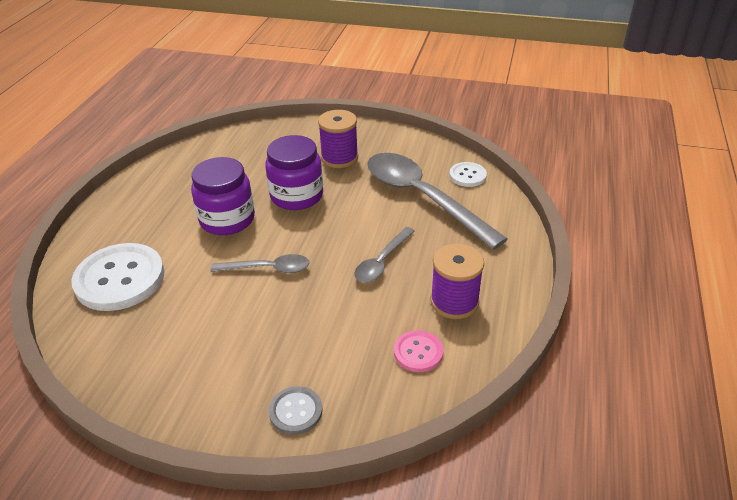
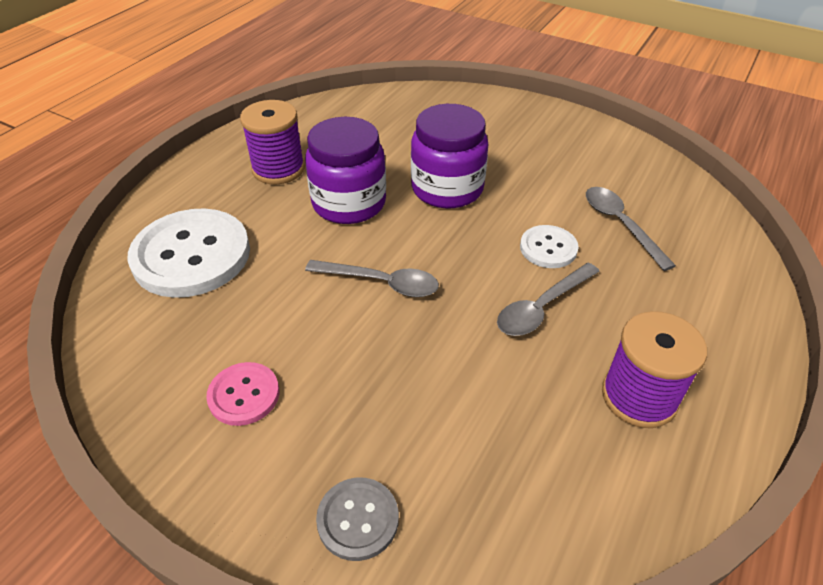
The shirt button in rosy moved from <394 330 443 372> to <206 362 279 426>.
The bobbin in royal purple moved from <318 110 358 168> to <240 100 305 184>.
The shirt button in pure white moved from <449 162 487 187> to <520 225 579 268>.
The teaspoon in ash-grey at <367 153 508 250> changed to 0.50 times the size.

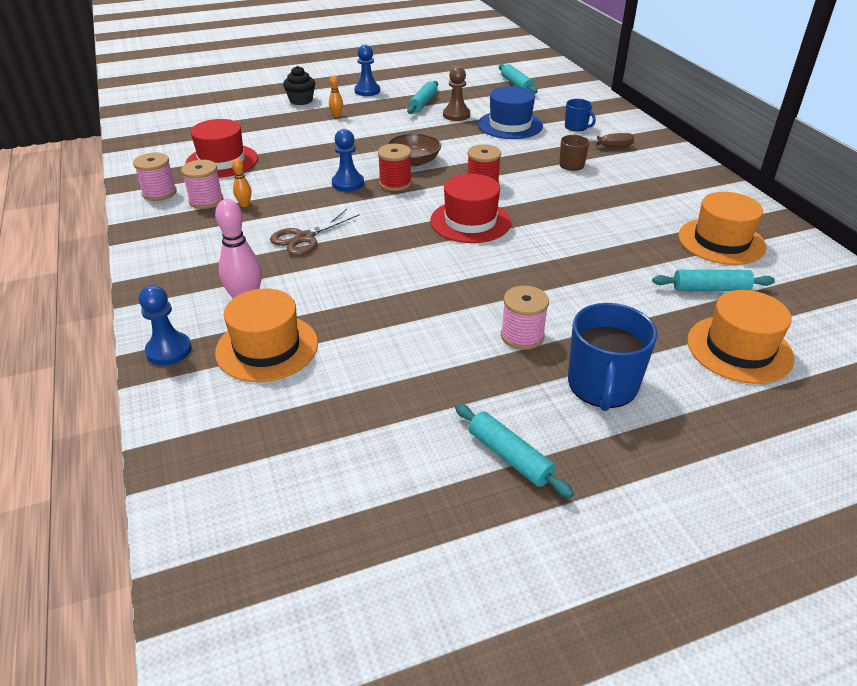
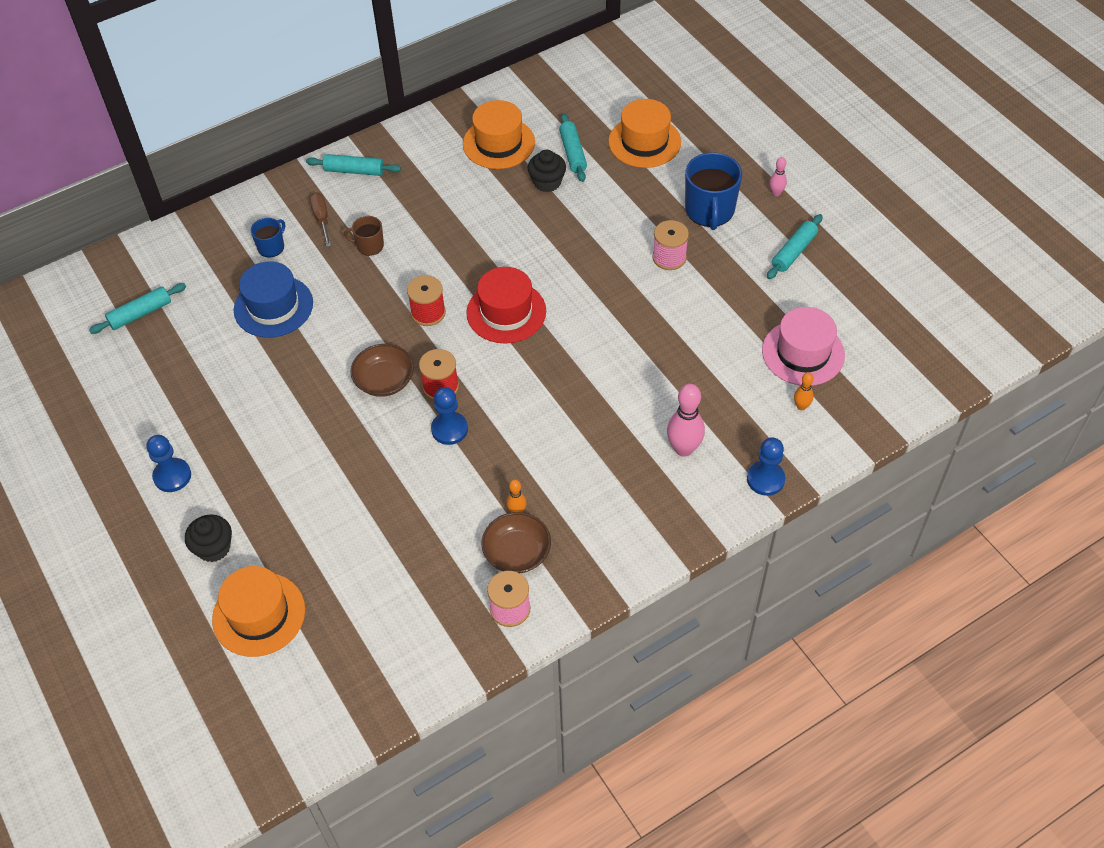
The tall hat in orange moved from <215 288 318 382> to <212 566 305 657>.
The dough roller in teal moved from <407 81 438 114> to <306 154 401 176>.
The bobbin in rosy at <181 160 223 209> was replaced by the bowl in russet at <481 512 551 573>.
The fairy cake in ebony at <528 150 566 192> appeared.
The mug in blue at <568 303 657 411> turned 90 degrees clockwise.
The tall hat in rosy at <762 307 845 386> appeared.
The skittle in rosy at <769 157 787 196> appeared.
The skittle in orange moved from <329 75 343 117> to <794 373 814 410>.
The tall hat in red at <186 119 258 178> disappeared.
The scissors in russet at <270 209 360 256> disappeared.
The chess pawn in russet at <443 66 470 121> disappeared.

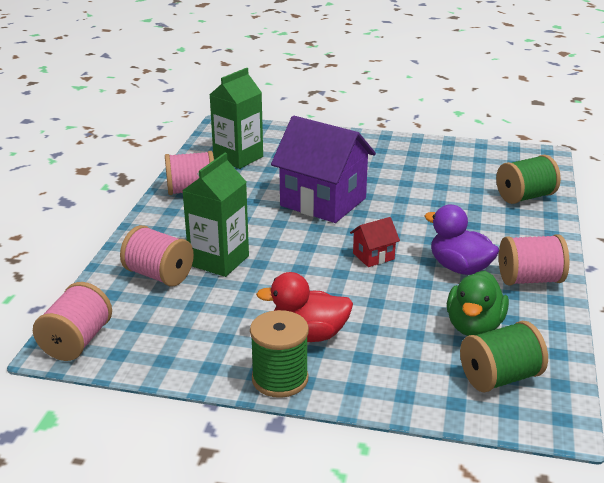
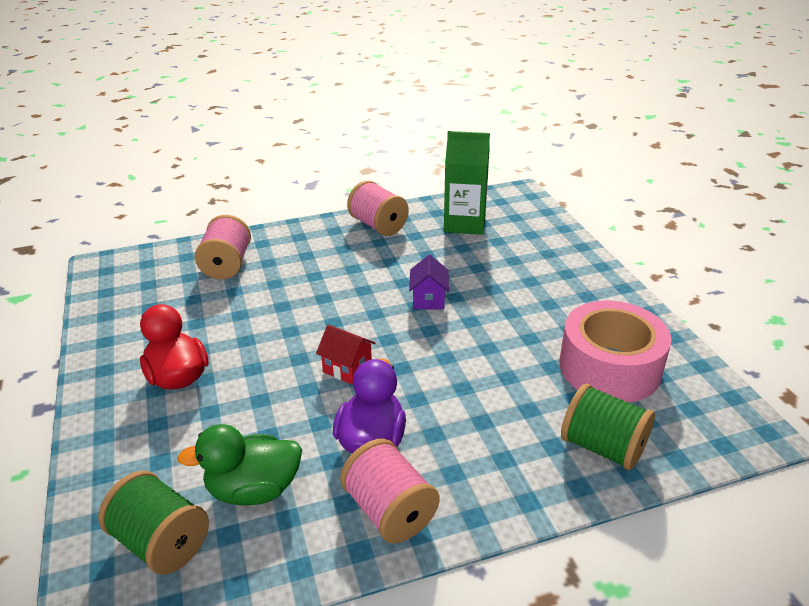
The cottage in royal purple at <271 116 376 223> changed to 0.43 times the size.
The sticky tape in rosy at <559 301 672 402> appeared.
The bobbin in rosy at <33 282 112 361> disappeared.
The juice carton in emerald at <182 153 249 277> disappeared.
The bobbin in emerald at <250 310 309 398> disappeared.

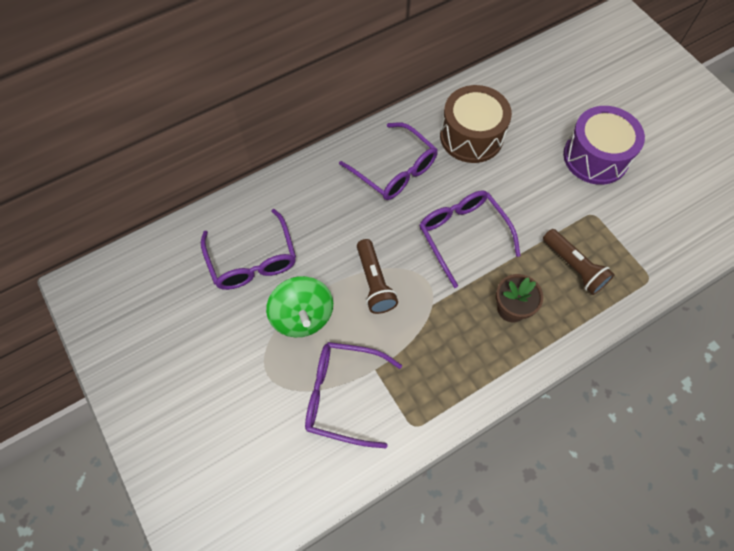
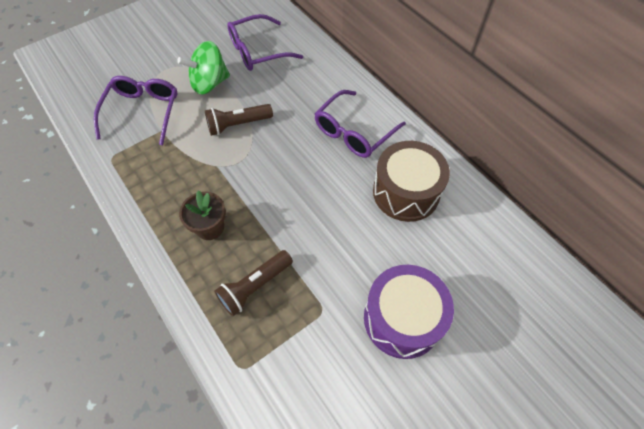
The glasses in royal purple at <419 190 520 288> disappeared.

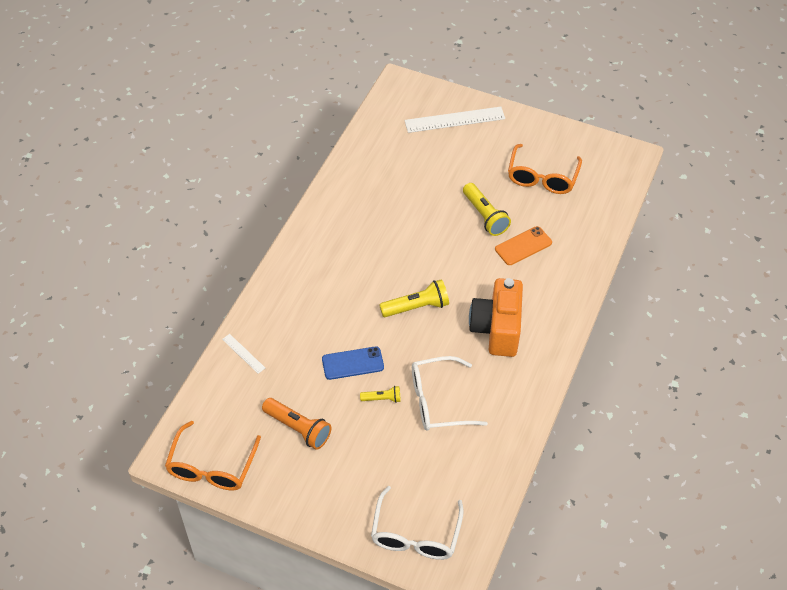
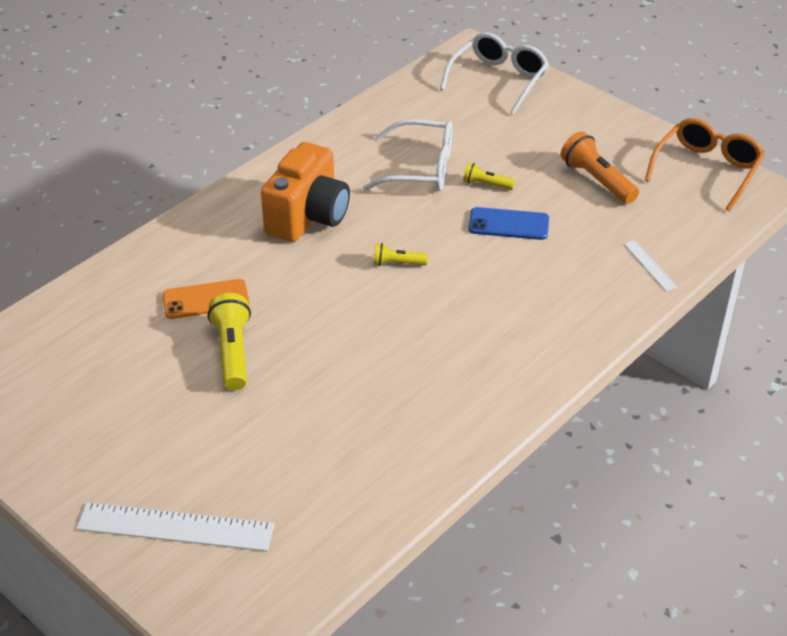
The flashlight in golden at <379 279 449 317> changed to 0.56 times the size.
The glasses in orange at <508 144 582 194> disappeared.

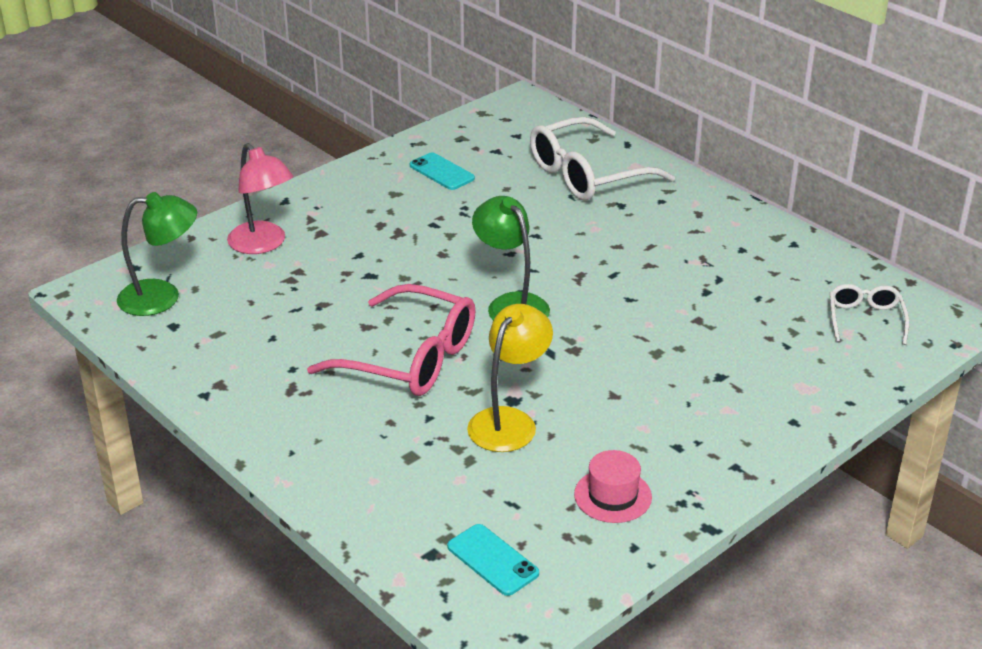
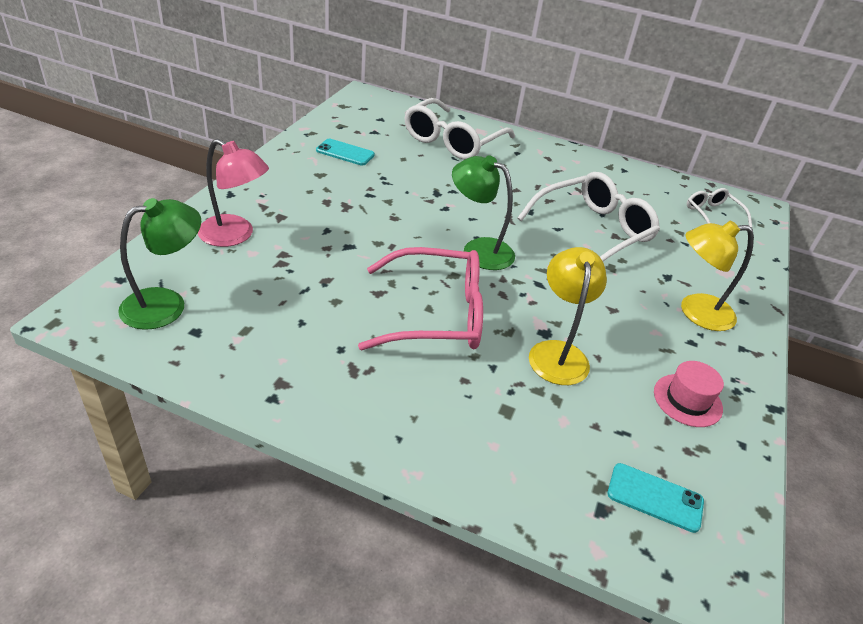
The glasses in pure white at <517 172 660 261> appeared.
The desk lamp in golden at <681 221 754 331> appeared.

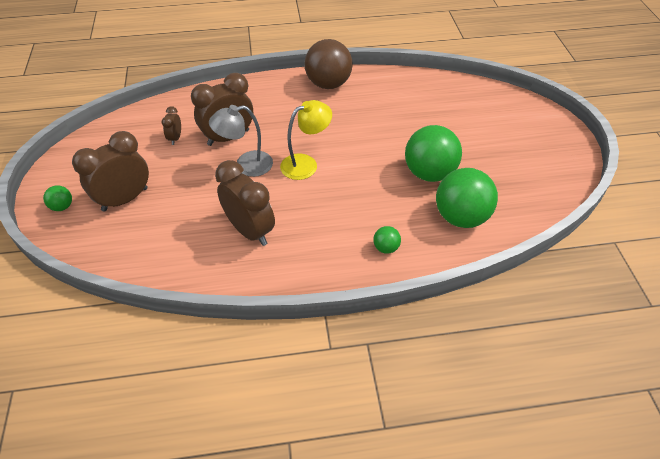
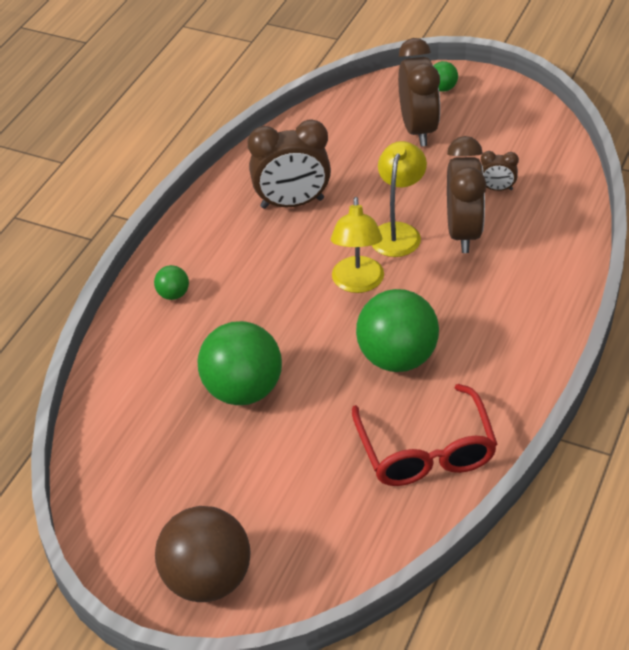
The sphere in russet moved from <304 39 353 89> to <155 506 251 602>.
The glasses in red at <352 384 498 486> appeared.
The sphere in emerald moved from <436 168 498 228> to <356 289 439 372>.
The desk lamp in ash-grey at <209 105 273 177> became the desk lamp in golden at <372 141 427 257>.
The clock in russet at <161 106 181 145> turned 150 degrees clockwise.

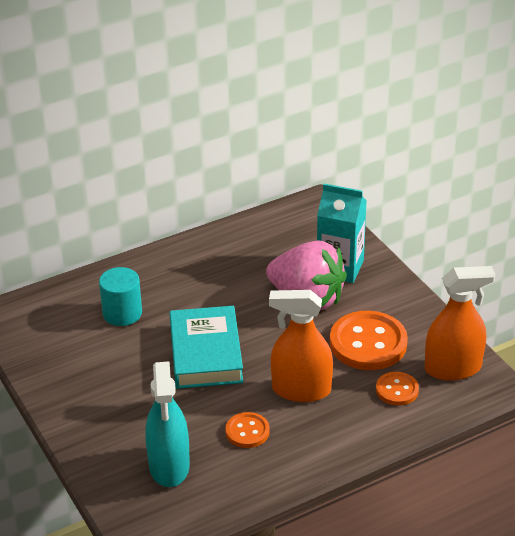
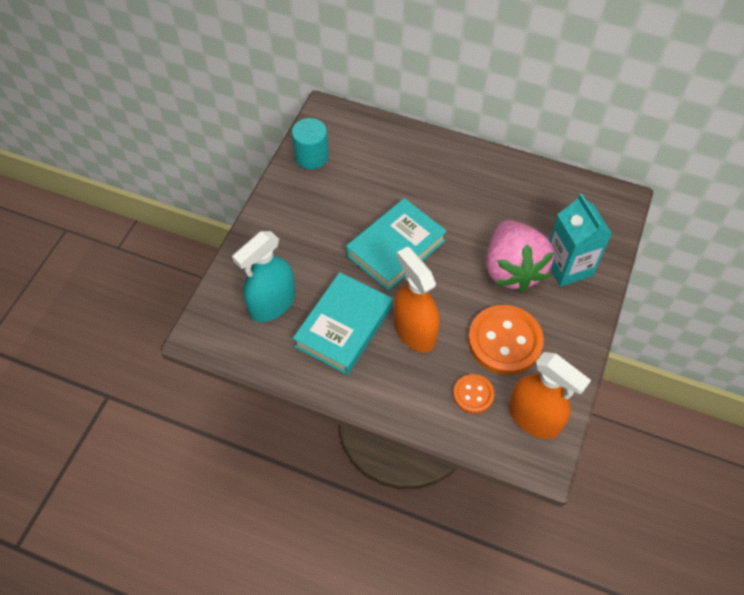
The cylinder shape in teal moved from <99 267 142 326> to <292 118 329 169>.
The shirt button in orange at <225 412 270 448> was replaced by the hardback in teal at <293 272 392 375>.

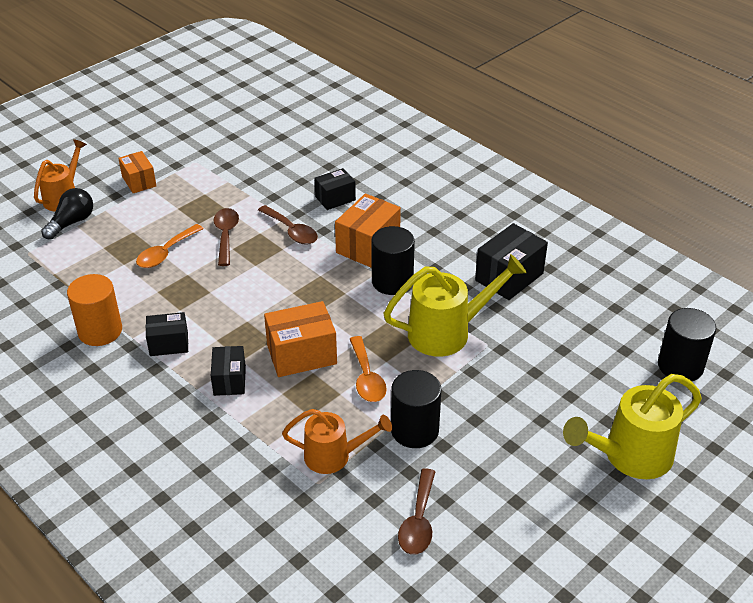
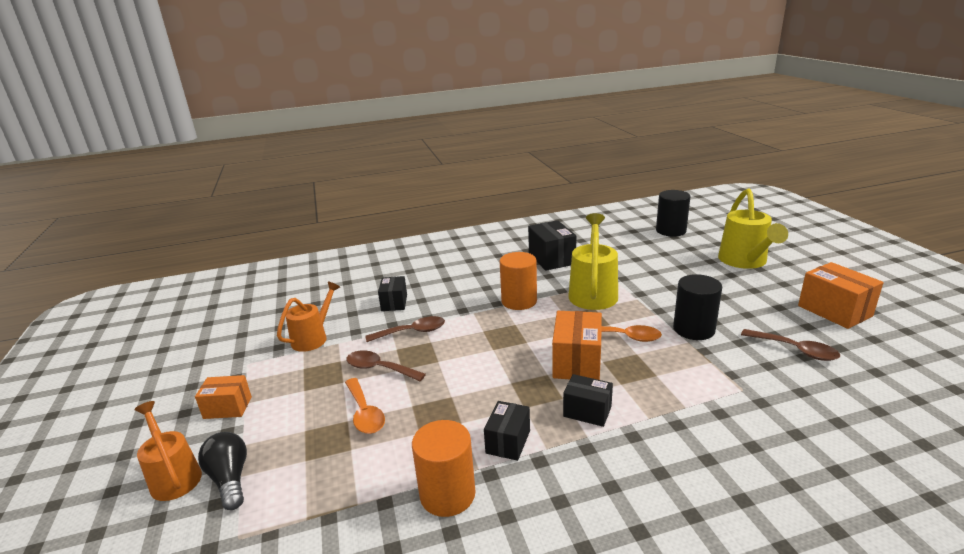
The sprinkling can in orange moved from <282 409 392 474> to <277 282 340 352>.
The cylinder shape in ebony at <372 226 415 295> became the cylinder shape in orange at <500 252 537 310>.
The box in orange moved from <335 194 401 267> to <798 262 884 329>.

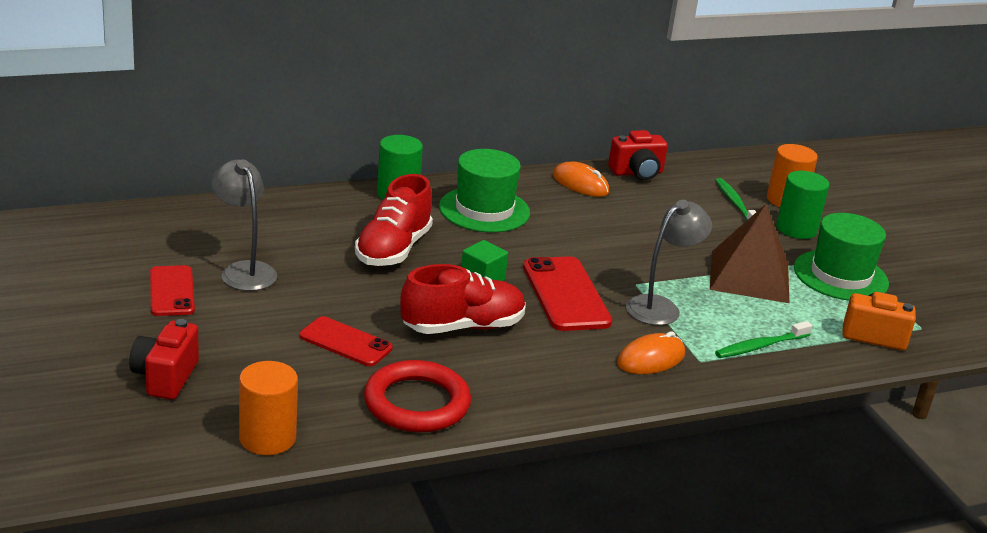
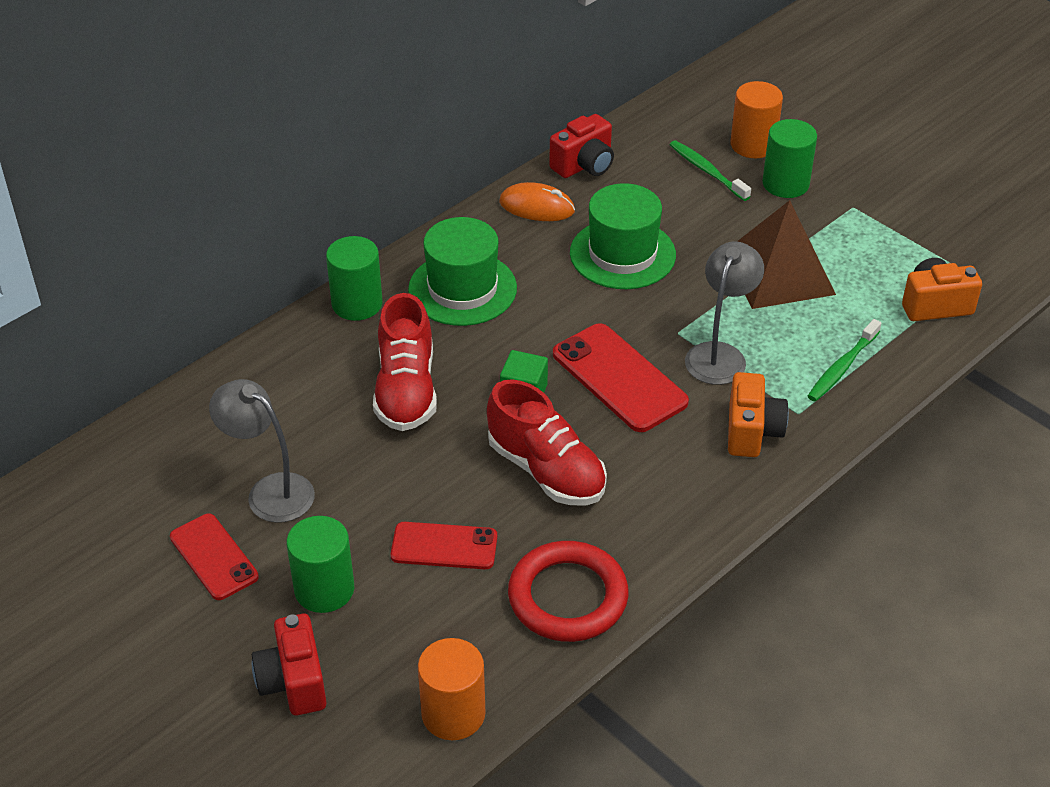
The cylinder shape in emerald at <286 516 354 613> appeared.
The sneaker in red at <400 264 526 334> turned 90 degrees clockwise.
The tall hat in emerald moved from <794 213 889 300> to <570 183 676 289>.
The computer mouse in orange at <617 331 685 374> was replaced by the camera in orange at <728 372 789 457>.

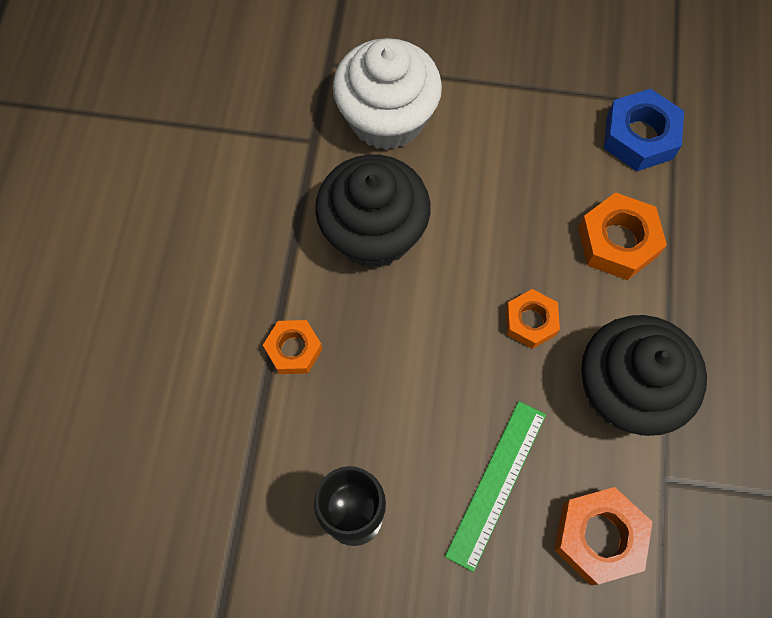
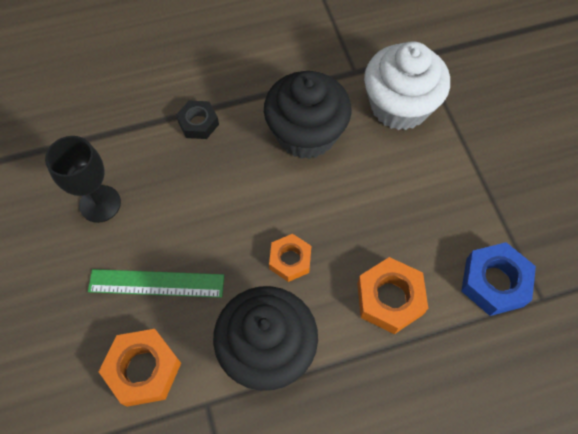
The nut in orange at <263 320 322 374> became the nut in ebony at <176 100 219 139>.

